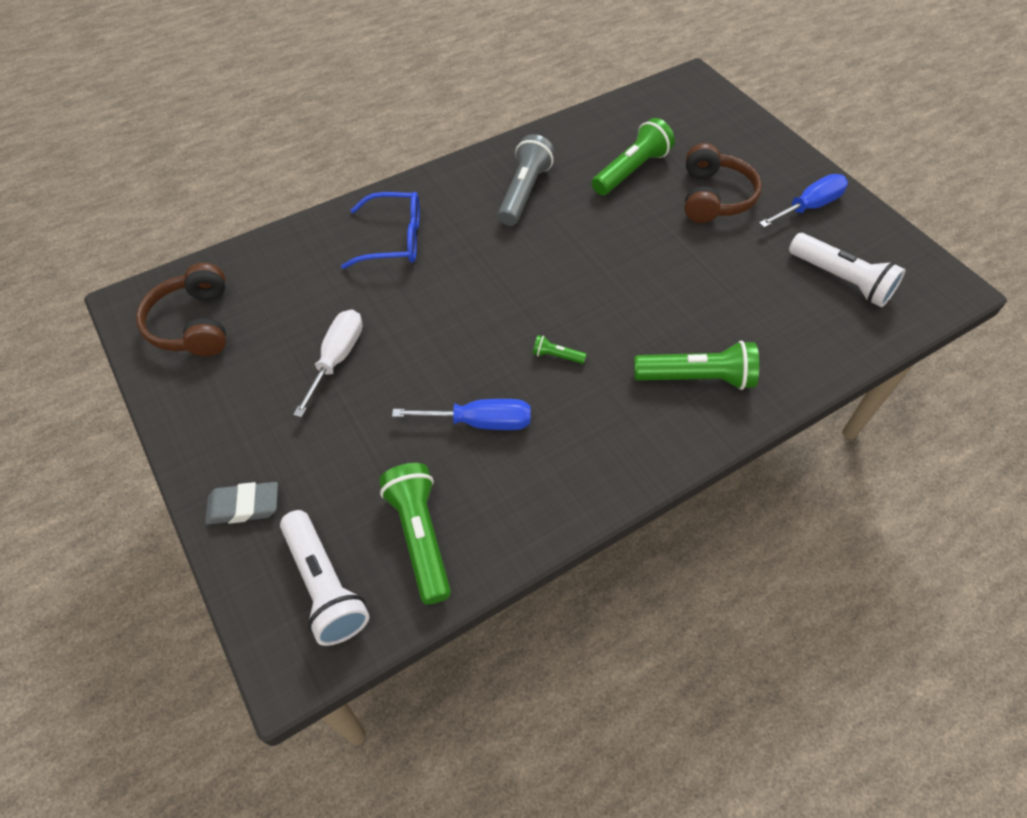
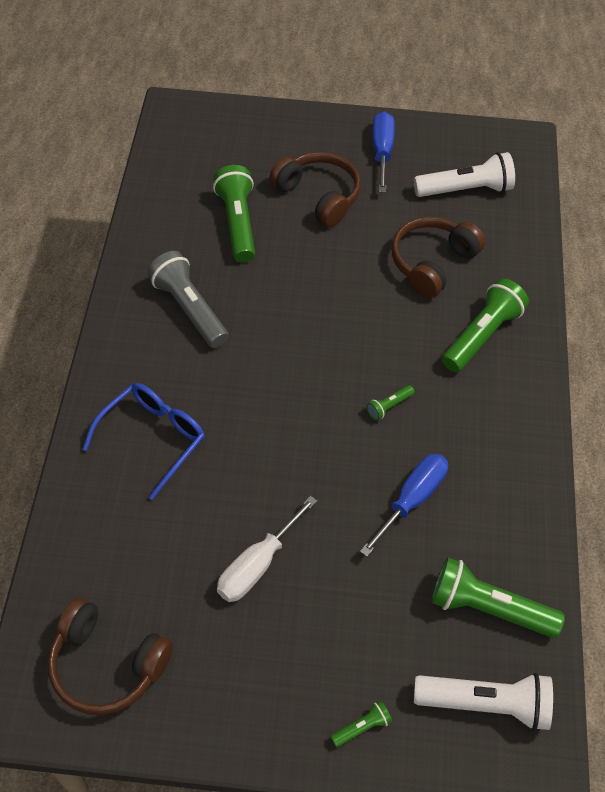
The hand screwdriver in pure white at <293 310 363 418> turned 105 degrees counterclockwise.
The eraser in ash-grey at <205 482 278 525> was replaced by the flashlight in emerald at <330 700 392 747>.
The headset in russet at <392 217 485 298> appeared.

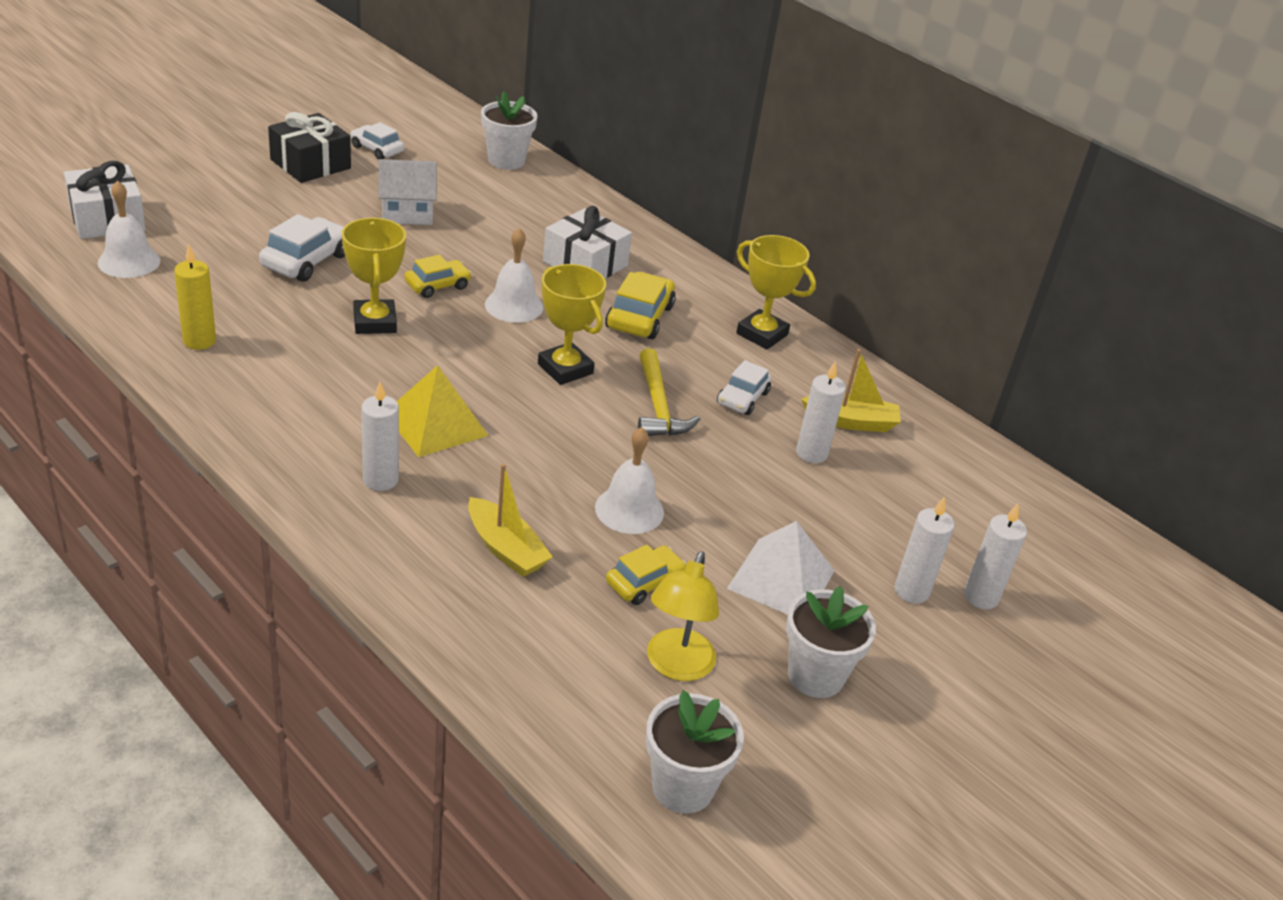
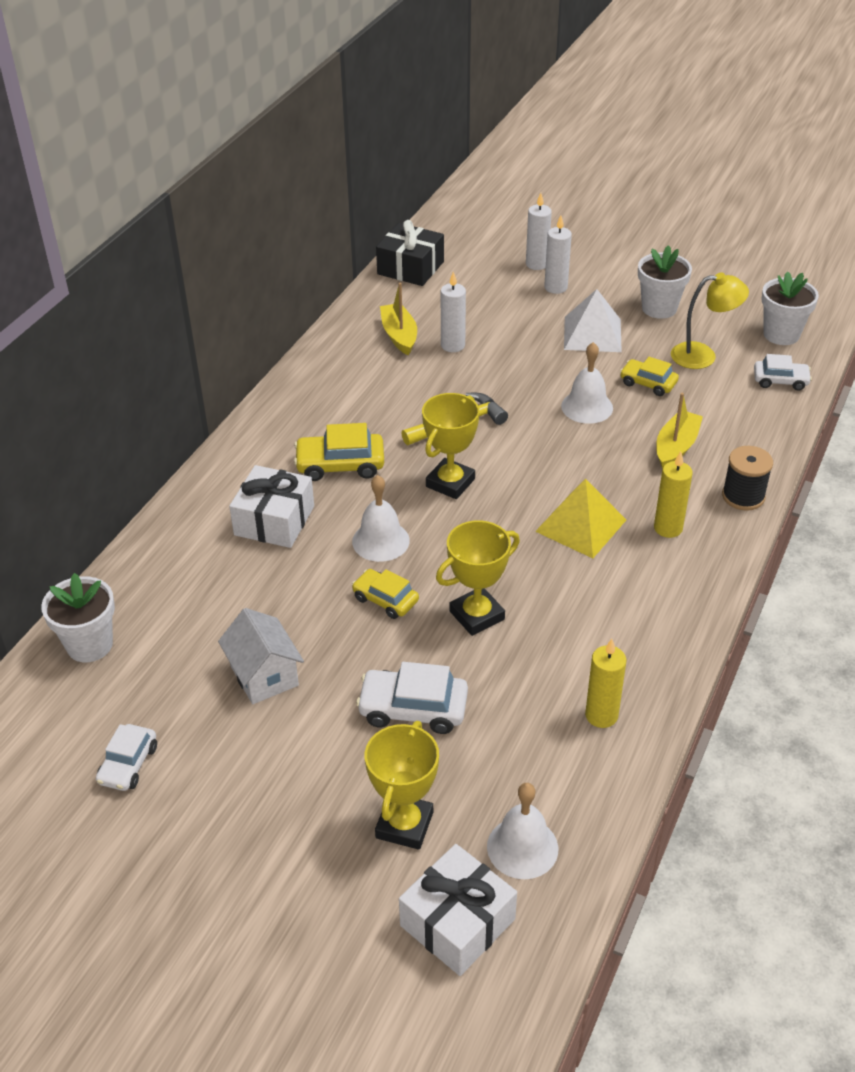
The prize cup in golden moved from <736 235 816 350> to <365 721 439 850>.
The gift in ebony moved from <268 112 351 183> to <376 220 444 286>.
The candle in pure white at <361 382 399 491> became the candle in golden at <654 451 693 538>.
The bobbin in ebony at <722 446 773 511> appeared.
The car in pure white moved from <717 360 772 415> to <754 354 812 391>.

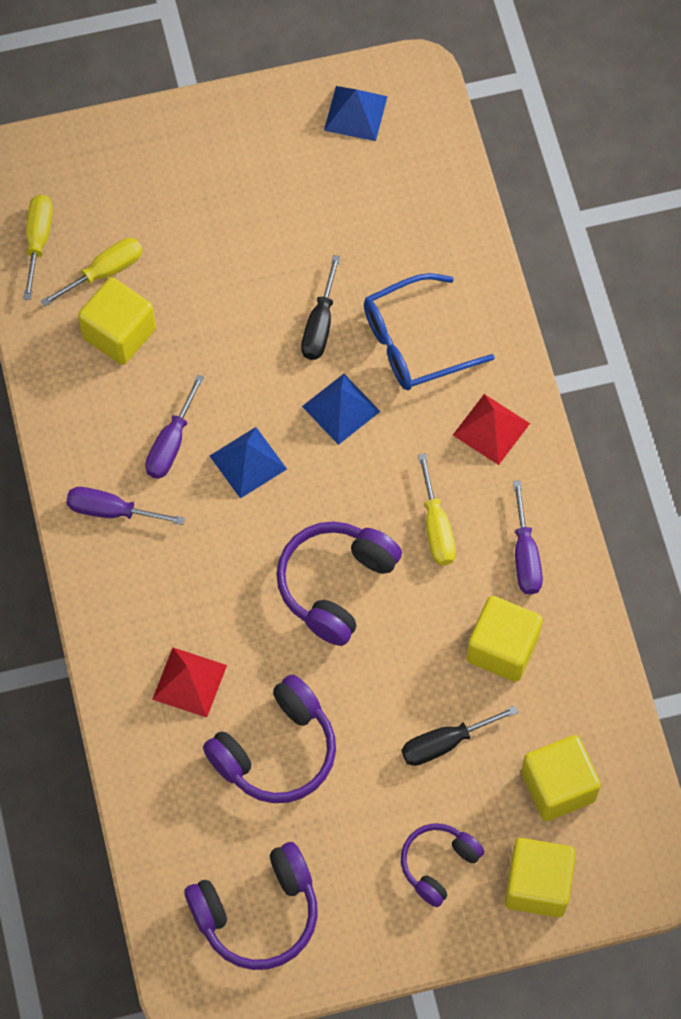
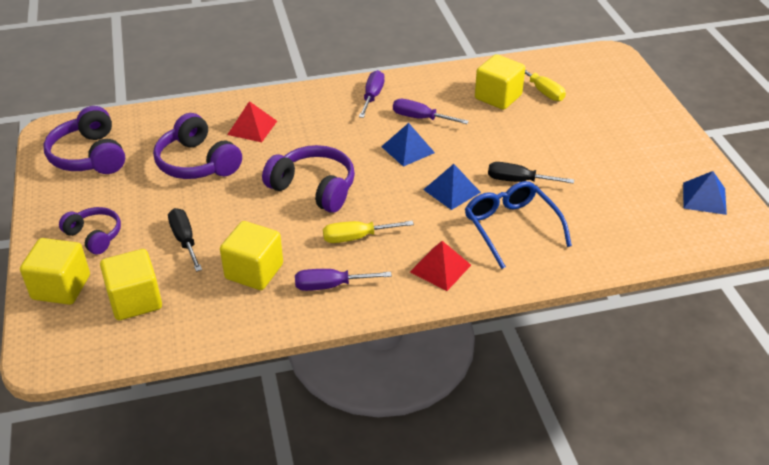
The hand screwdriver in golden at <23 195 53 300> disappeared.

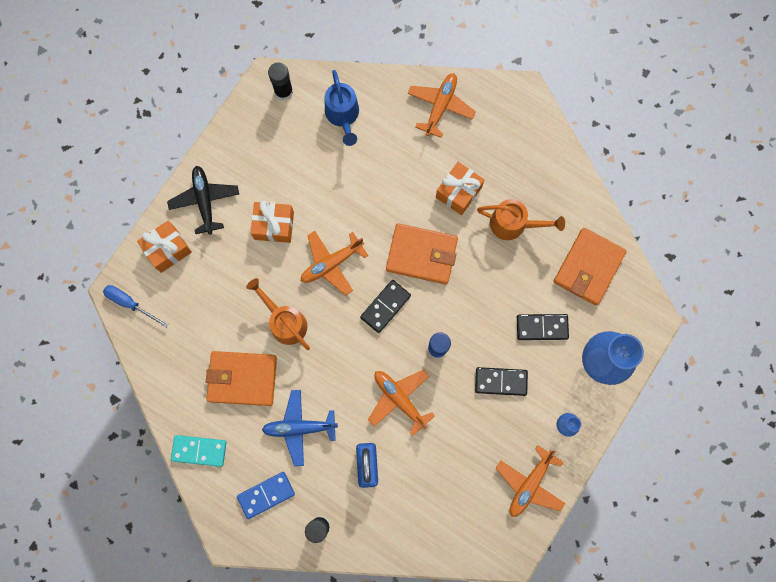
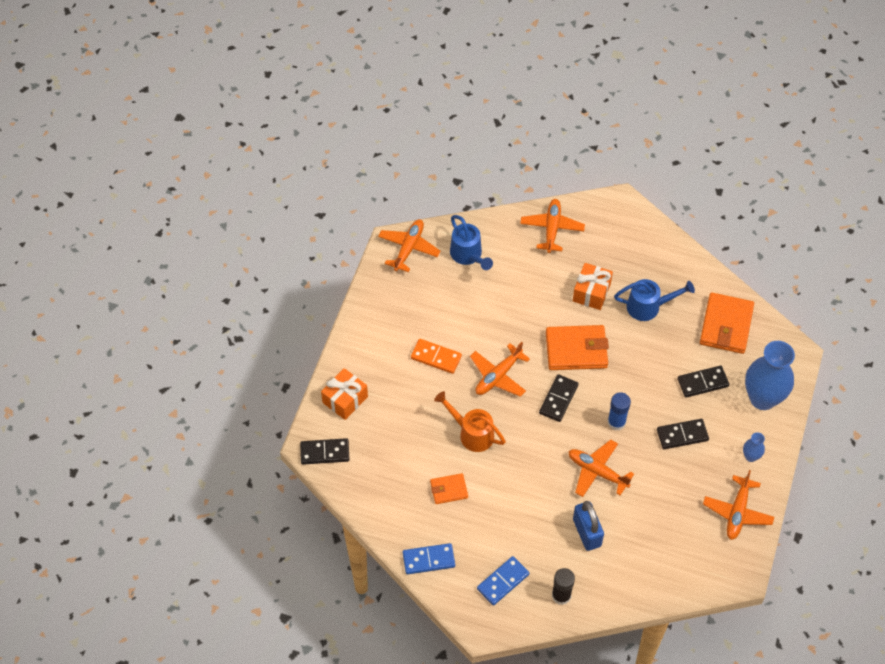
The hand screwdriver in blue at <103 285 168 328> was replaced by the domino tile in ebony at <300 438 349 465>.
The stick of glue in ebony at <268 62 293 101> was replaced by the plane in orange at <378 219 441 272>.
The domino tile in teal at <171 435 227 467> became the domino tile in blue at <403 543 455 574>.
The gift in orange at <251 201 294 243> was replaced by the domino tile in orange at <411 339 462 374>.
The wallet in orange at <206 351 277 406> changed to 0.55 times the size.
The sprinkling can in orange at <477 199 565 240> became the sprinkling can in blue at <614 279 695 321>.
The plane in ebony at <167 166 239 235> disappeared.
The plane in blue at <262 390 338 466> disappeared.

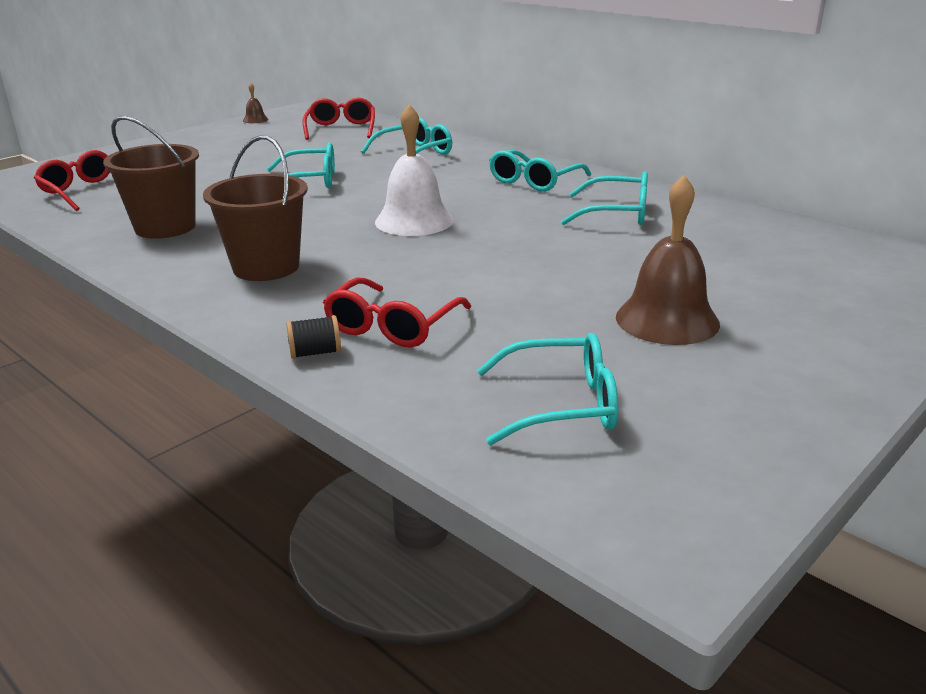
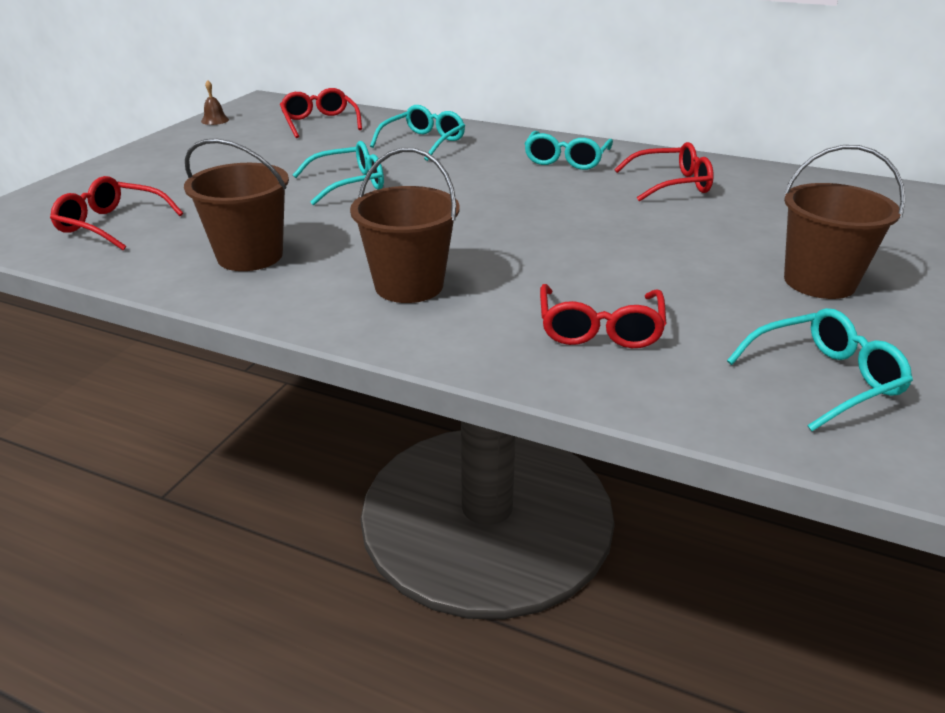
The glasses in teal at <561 172 648 225> became the glasses in red at <614 142 714 202>.
The bell in russet at <616 175 720 345> was replaced by the pail in russet at <783 145 905 299>.
The bobbin in ebony at <286 315 341 359> disappeared.
The bell in pure white at <375 104 454 236> disappeared.

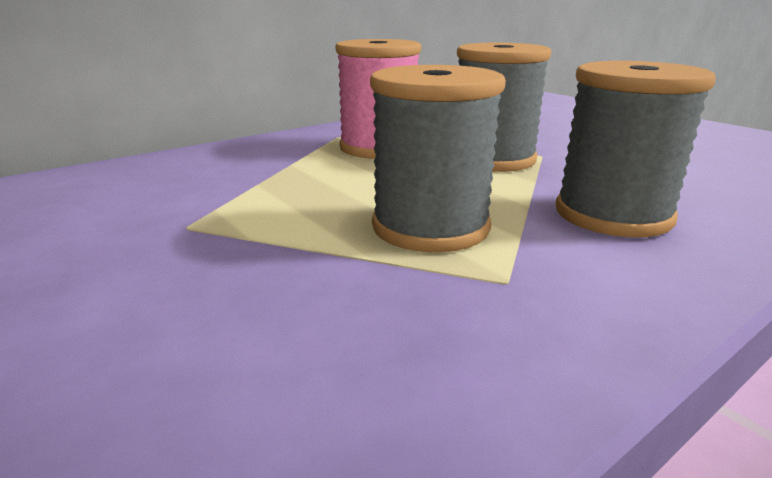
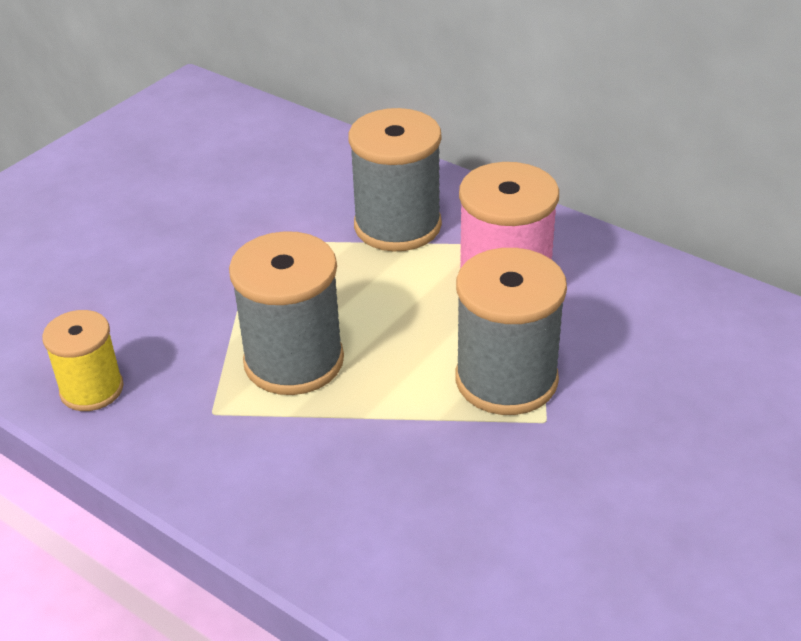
The bobbin in golden at <42 310 124 411> appeared.
The bobbin in ash-grey moved from <556 61 716 237> to <348 108 442 251>.

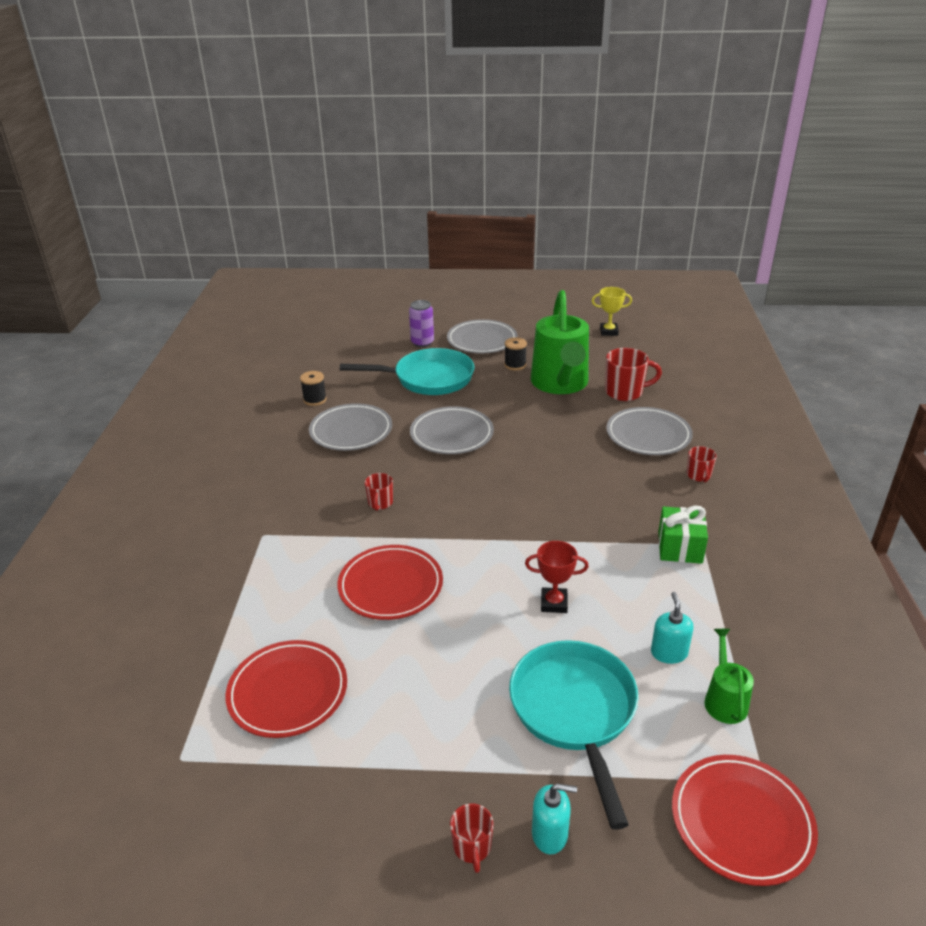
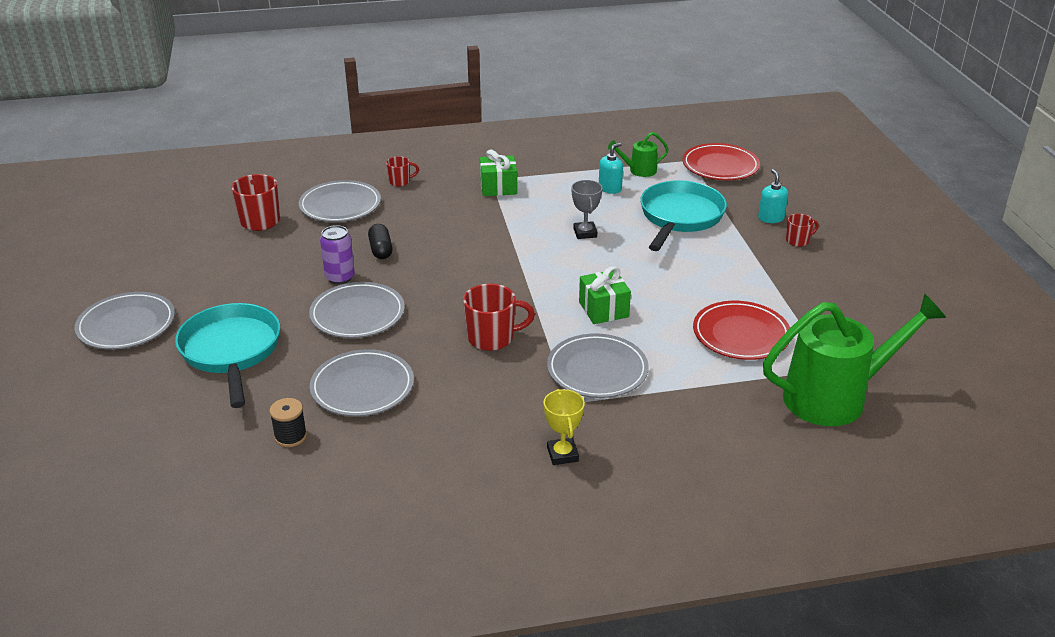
The soda can in royal purple moved from <409 300 434 347> to <320 225 355 284>.
The capsule in ebony at <368 224 393 259> appeared.
The mug in red at <365 473 393 511> changed to 1.76 times the size.
The prize cup in golden moved from <592 287 632 336> to <544 389 585 465>.
The dinner plate in ash-grey at <547 333 649 398> appeared.
The prize cup in red at <525 541 589 613> became the prize cup in ash-grey at <571 180 602 239>.
The dinner plate in red at <337 545 443 620> was replaced by the gift in emerald at <579 266 631 324>.
The pump bottle in teal at <651 592 694 664> turned 150 degrees clockwise.
The skillet in teal at <509 640 638 830> turned 135 degrees clockwise.
The sprinkling can in emerald moved from <531 290 589 394> to <763 294 946 426>.
The bobbin in ebony at <504 337 527 370> disappeared.

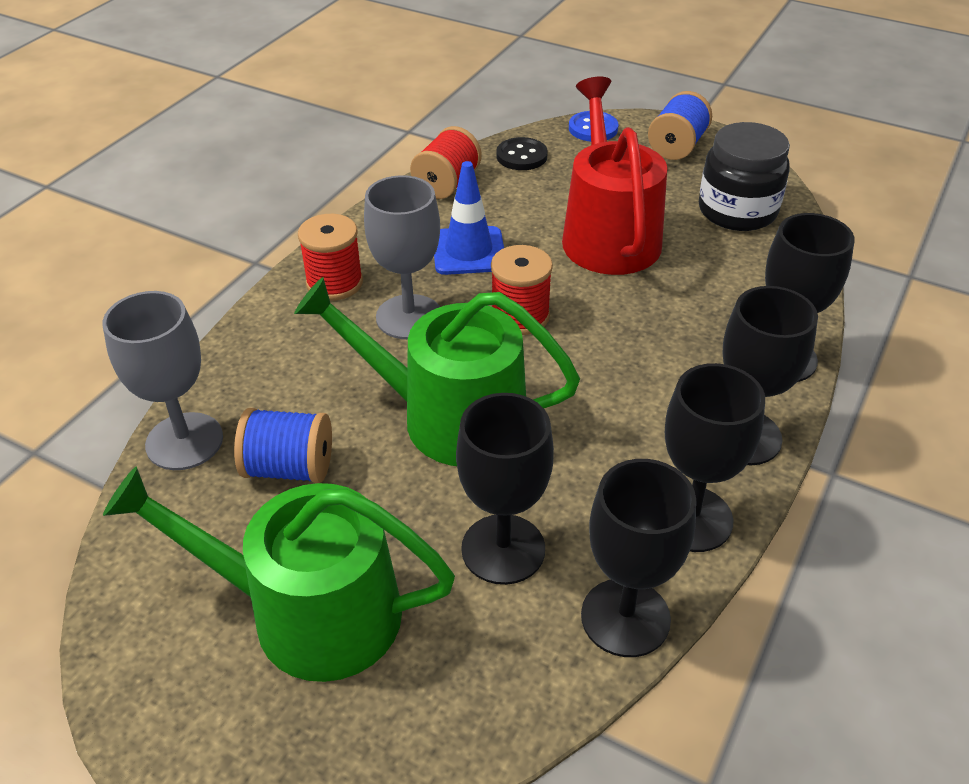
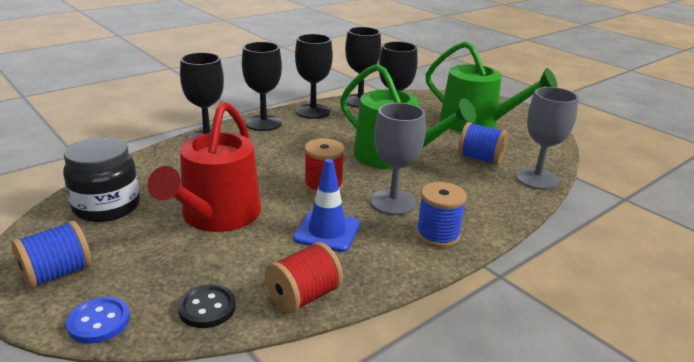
The bobbin in red at <298 214 363 300> became the bobbin in blue at <416 182 467 248>.

